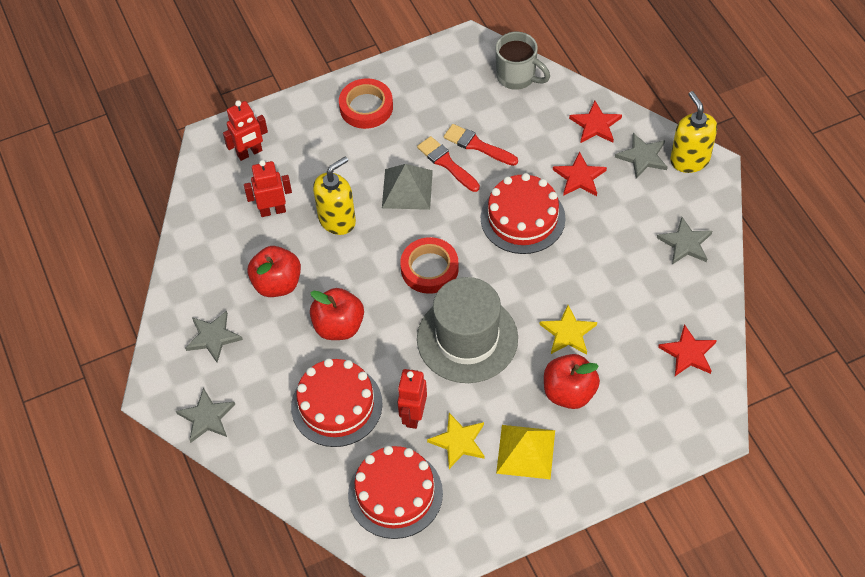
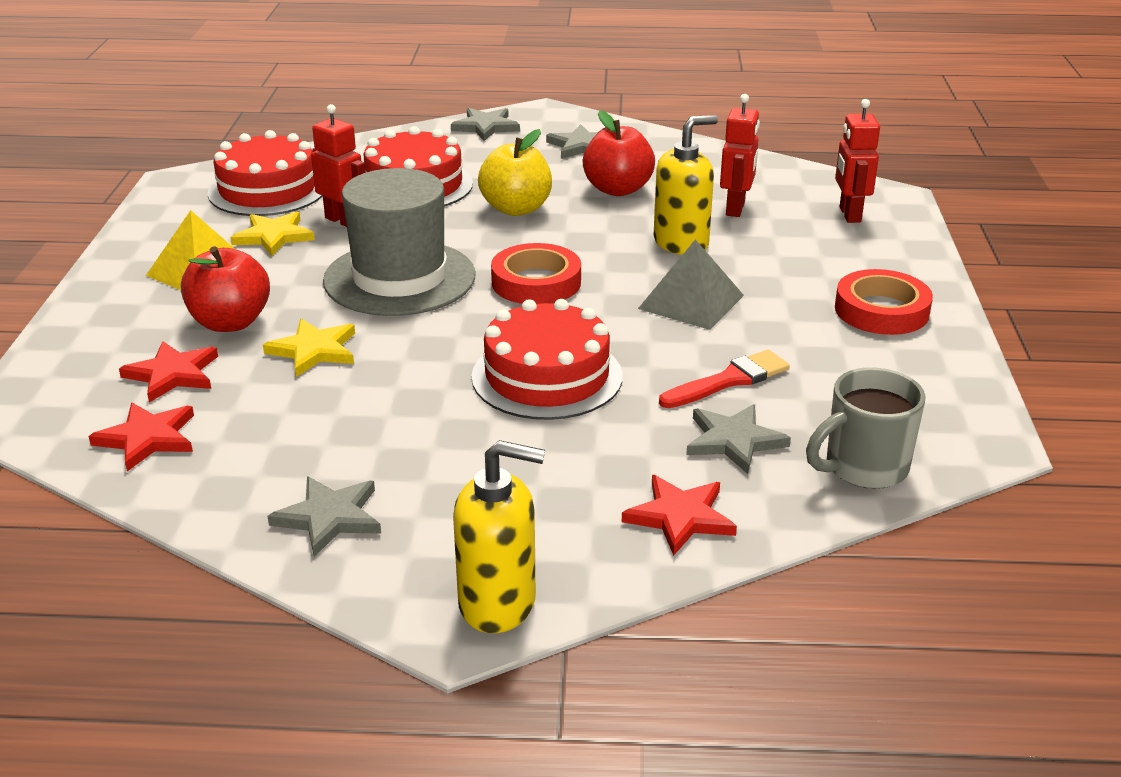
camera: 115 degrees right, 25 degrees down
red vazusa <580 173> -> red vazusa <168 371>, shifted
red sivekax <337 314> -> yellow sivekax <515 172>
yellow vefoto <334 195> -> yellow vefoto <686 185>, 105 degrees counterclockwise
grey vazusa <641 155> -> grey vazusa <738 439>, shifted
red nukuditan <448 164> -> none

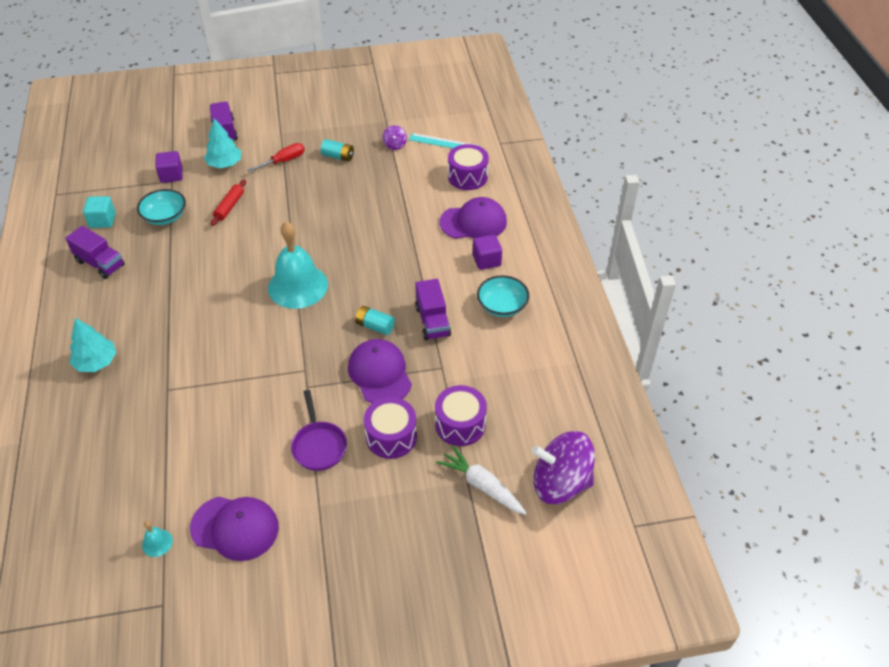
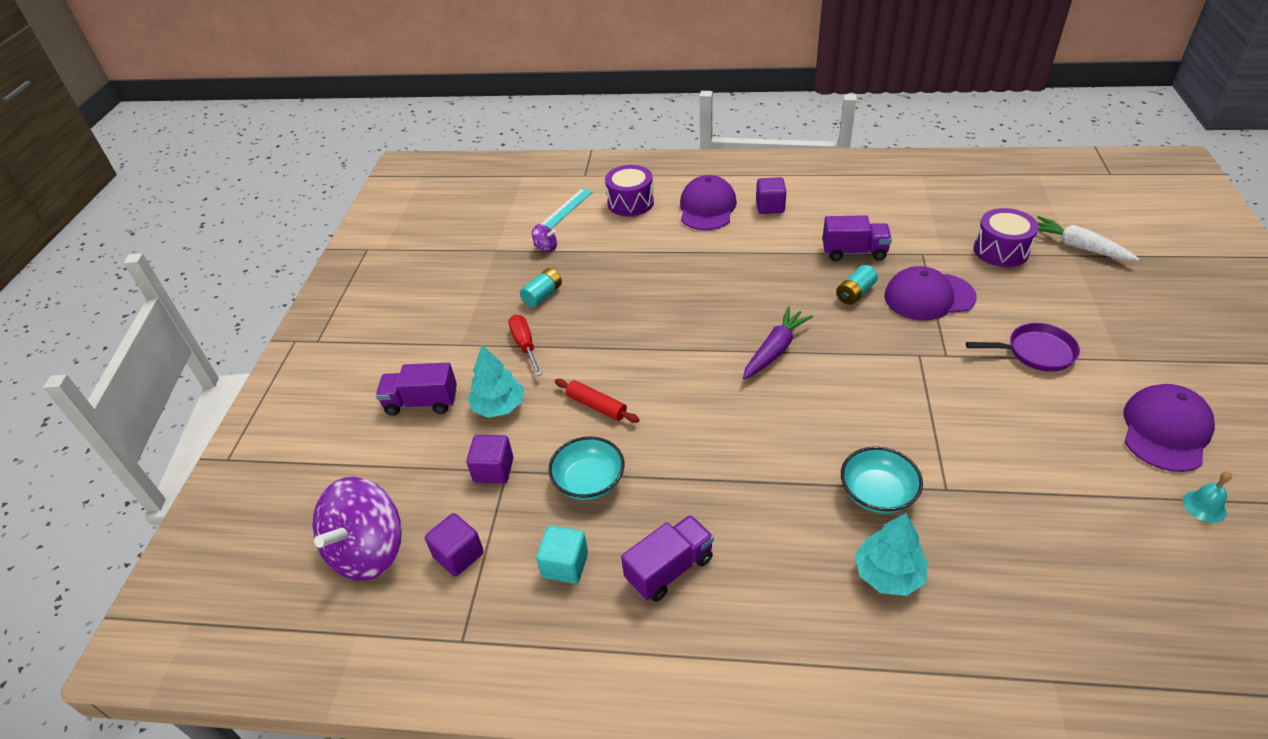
camera: 70 degrees left, 5 degrees down
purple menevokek <563 467> -> purple menevokek <357 529>, shifted
none -> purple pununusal <454 544>
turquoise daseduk <298 265> -> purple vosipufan <778 342>
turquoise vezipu <503 296> -> turquoise vezipu <882 480>, shifted
white vosipufan <481 480> -> white vosipufan <1088 238>, 75 degrees clockwise
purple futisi <390 428> -> none

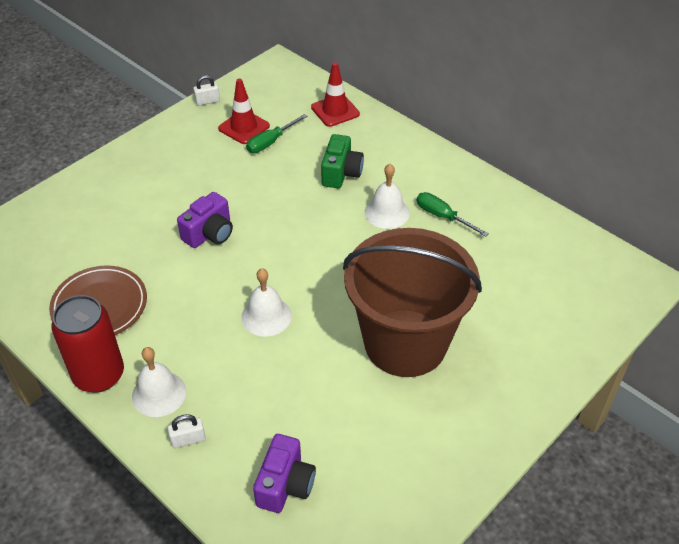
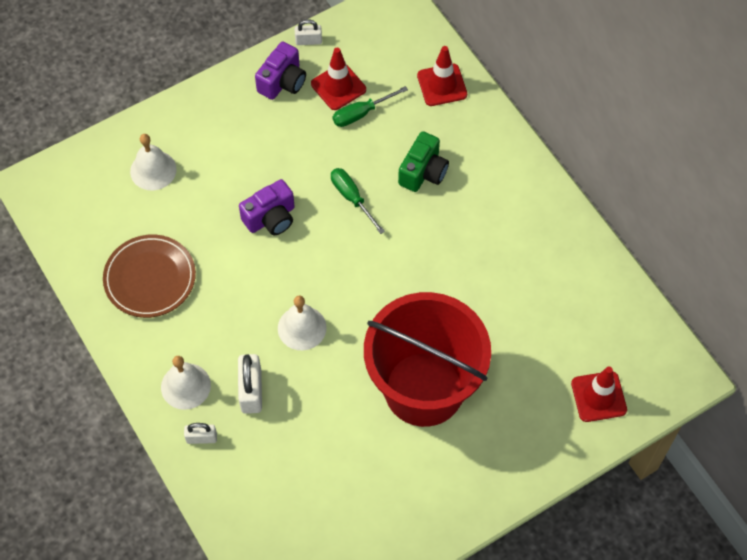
camera: 15 degrees right, 15 degrees up
white daseduk <387 196> -> white daseduk <153 162>, shifted
none -> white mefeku <250 384>
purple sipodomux <284 473> -> purple sipodomux <280 71>, shifted
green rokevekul <453 214> -> green rokevekul <358 201>, shifted
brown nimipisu <412 302> -> red nimipisu <427 359>
none -> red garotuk <599 394>
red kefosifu <87 343> -> none

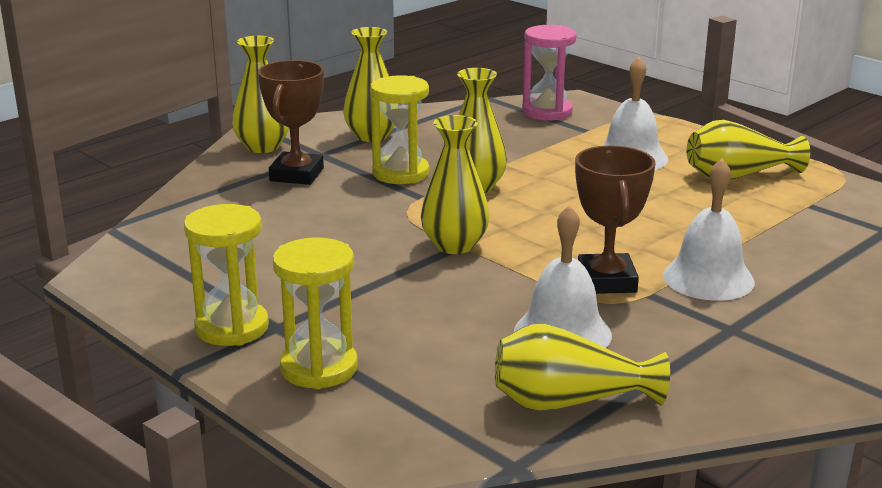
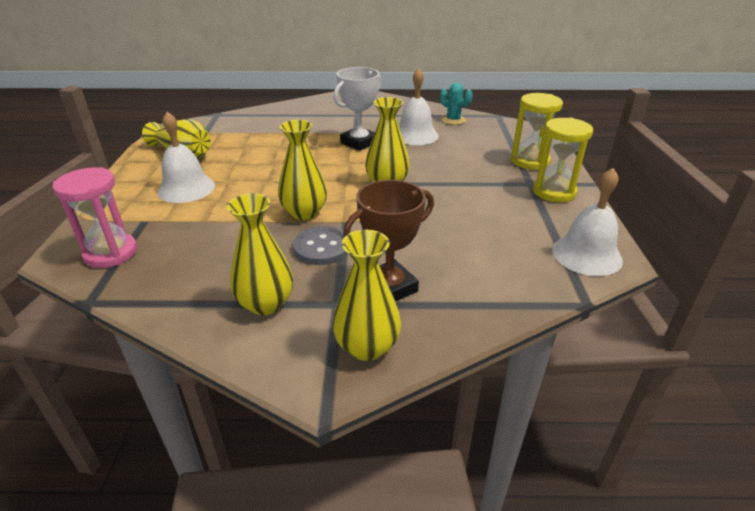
camera: 135 degrees left, 10 degrees up
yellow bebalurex <399 129> -> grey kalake <320 245>
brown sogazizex <615 219> -> white sogazizex <357 109>
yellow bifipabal <582 367> -> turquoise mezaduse <456 104>
white daseduk <709 230> -> white daseduk <587 222>, shifted

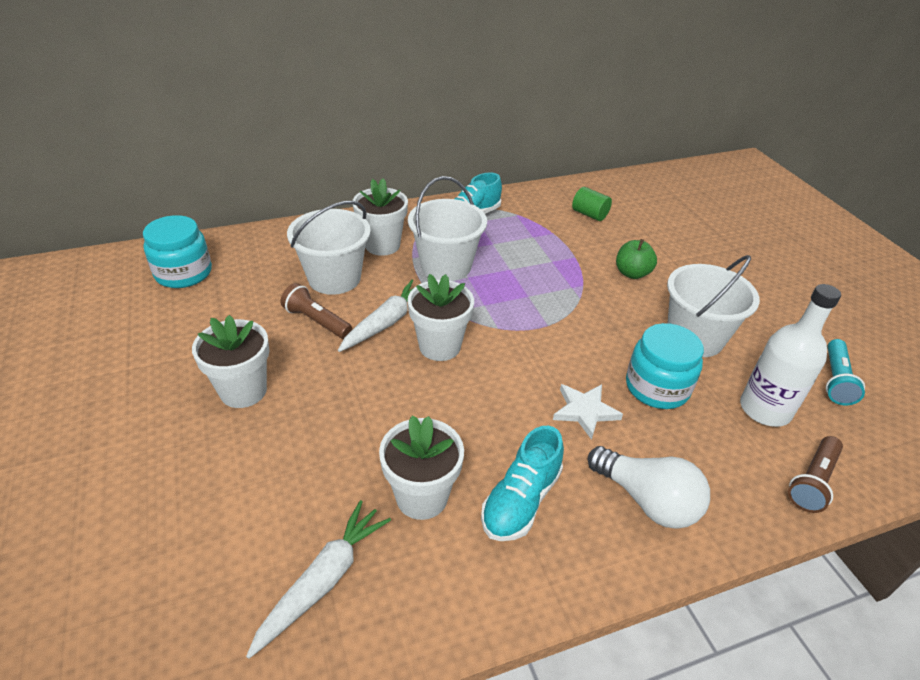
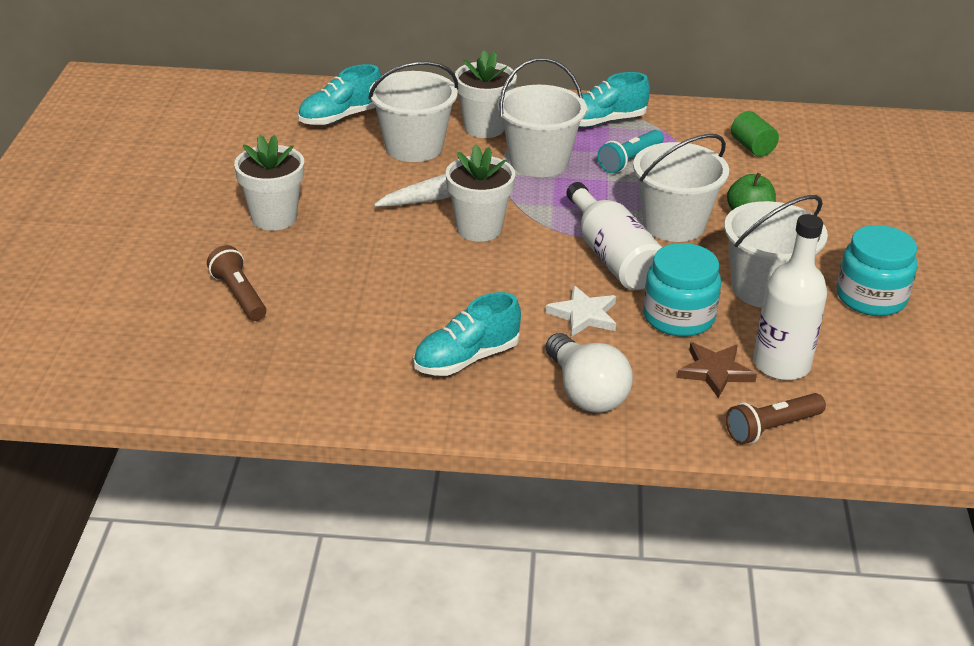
camera: 25 degrees right, 5 degrees down
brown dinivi <316 311> -> brown dinivi <236 283>, shifted
none -> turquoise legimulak <339 95>
none -> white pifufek <614 236>
turquoise dinivi <845 372> -> turquoise dinivi <630 151>, shifted
none -> white nimipisu <681 188>
none -> brown vazusa <717 370>
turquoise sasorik <177 251> -> turquoise sasorik <877 270>, shifted
white vosipufan <318 579> -> none
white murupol <421 468> -> none

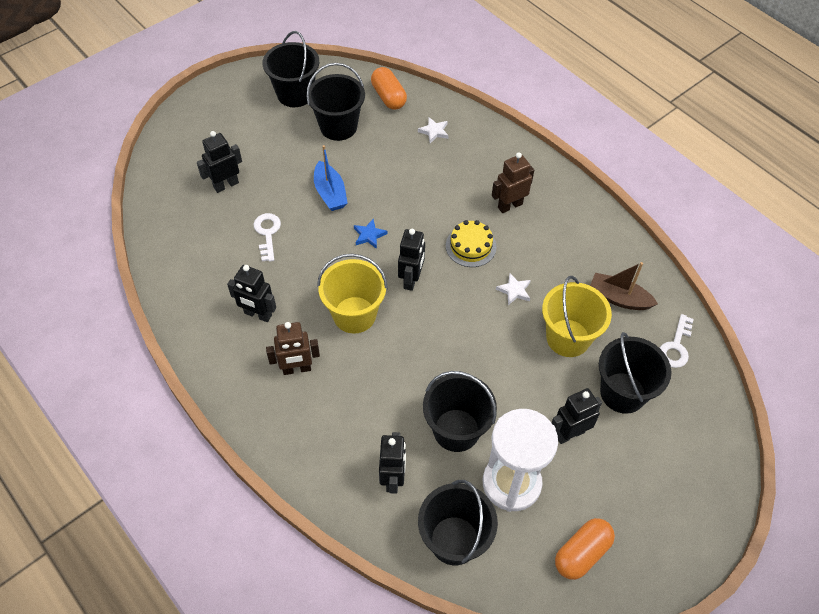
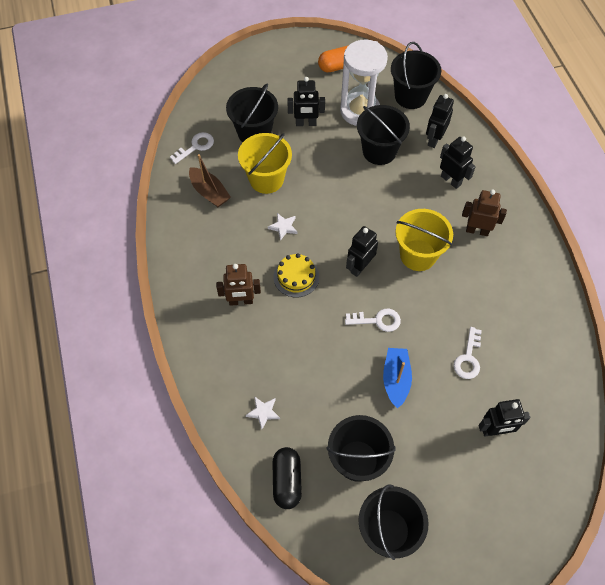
camera: 155 degrees left, 5 degrees up
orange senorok <389 88> -> black senorok <287 478>
blue vazusa <371 234> -> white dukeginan <373 320>
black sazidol <251 293> -> black sazidol <458 162>, shifted

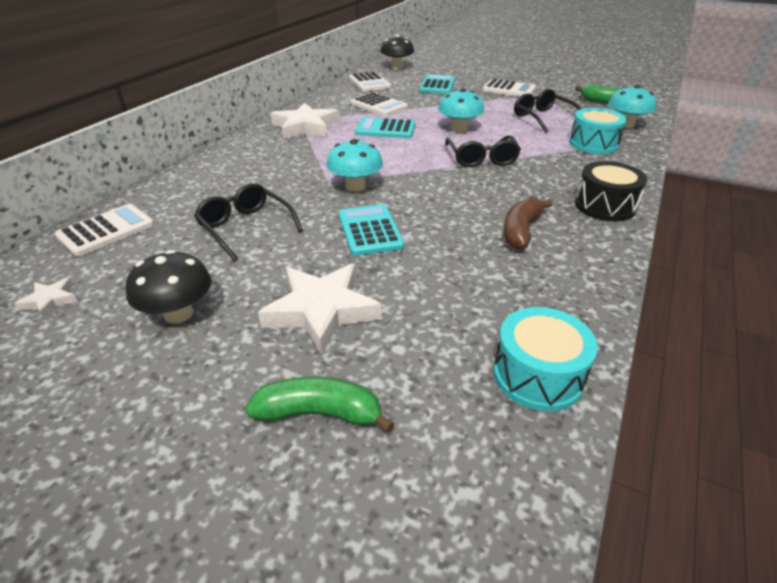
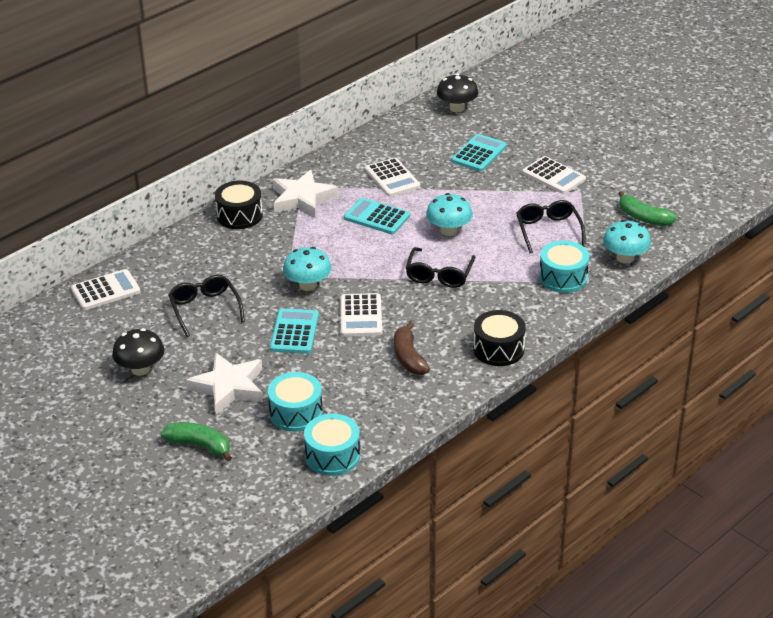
camera: 20 degrees right, 0 degrees up
none -> black futisi <239 205>
none -> turquoise futisi <295 402>
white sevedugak <370 82> -> white sevedugak <361 315>, shifted
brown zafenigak <528 223> -> brown zafenigak <412 348>, 60 degrees counterclockwise
white vazusa <46 298> -> none

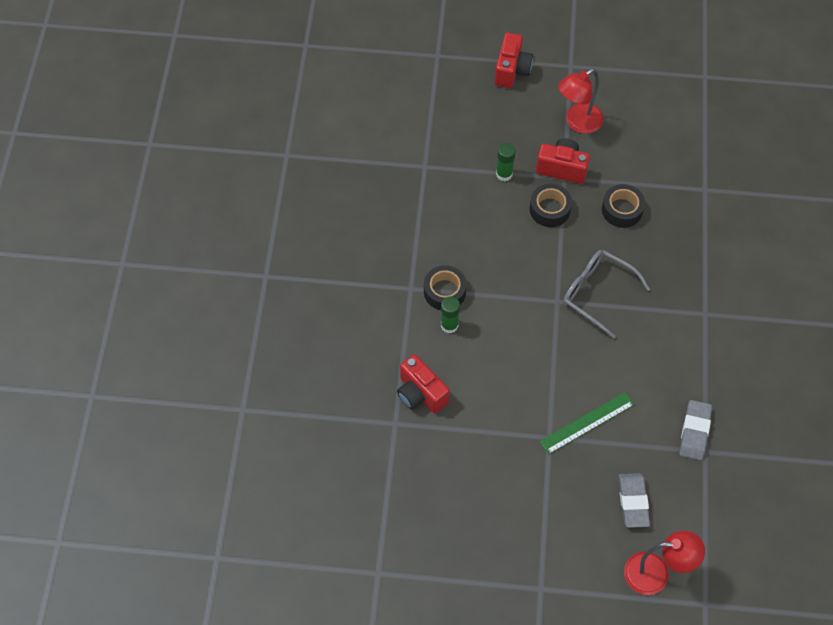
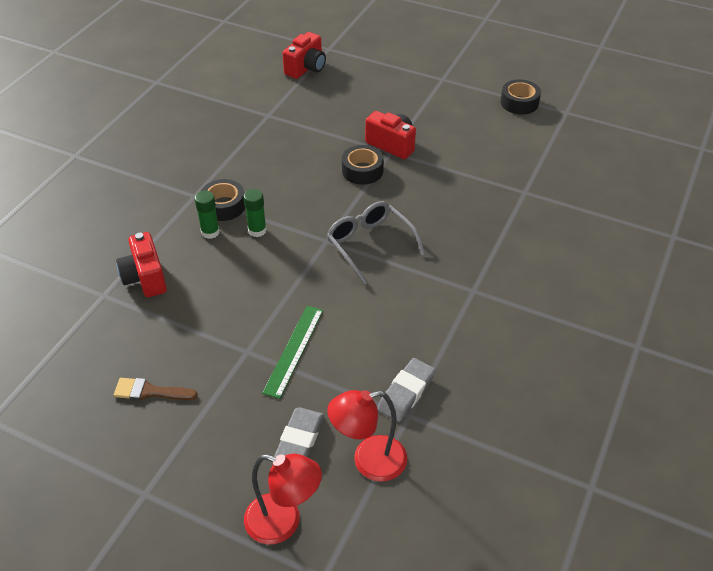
camera: 20 degrees right, 15 degrees down
none -> brown nukuditan <156 389>
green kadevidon <506 162> -> green kadevidon <255 213>, shifted
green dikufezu <587 423> -> green dikufezu <292 352>, 60 degrees counterclockwise
red sipodomux <514 60> -> red sipodomux <304 55>, shifted
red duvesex <580 101> -> red duvesex <367 436>, shifted
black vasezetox <623 206> -> black vasezetox <520 97>, shifted

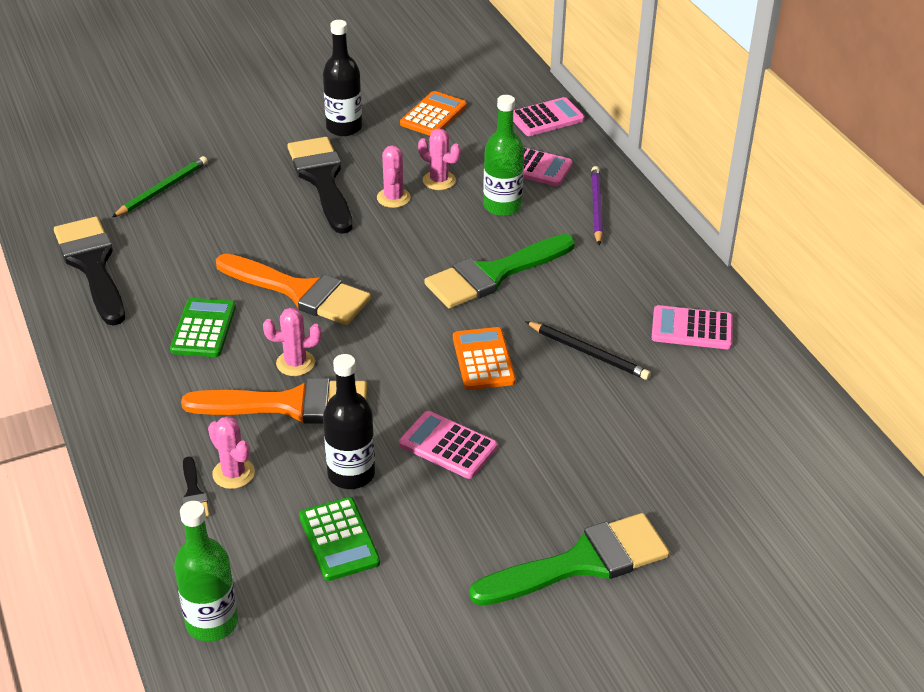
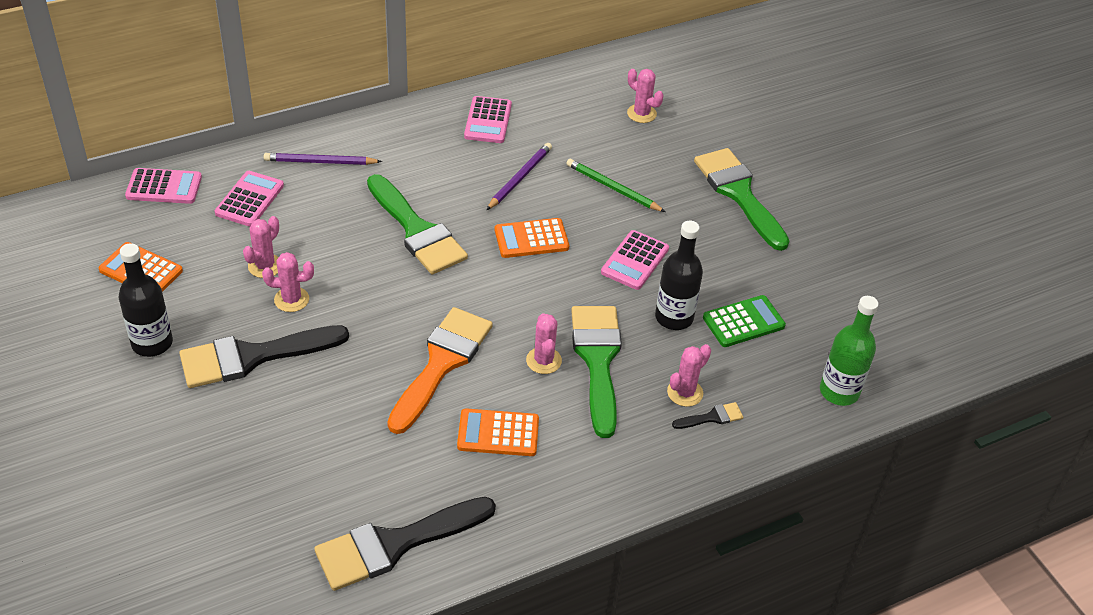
camera: 95 degrees left, 5 degrees up
pink sevedugak <549 116> -> pink sevedugak <163 186>, 120 degrees clockwise
green sevedugak <203 327> -> orange sevedugak <498 432>
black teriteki <588 350> -> purple teriteki <519 176>
green teriteki <160 186> -> green teriteki <615 185>, shifted
orange nukuditan <274 401> -> green nukuditan <596 372>
none -> pink mezaduse <645 96>
green pifufek <503 155> -> none

